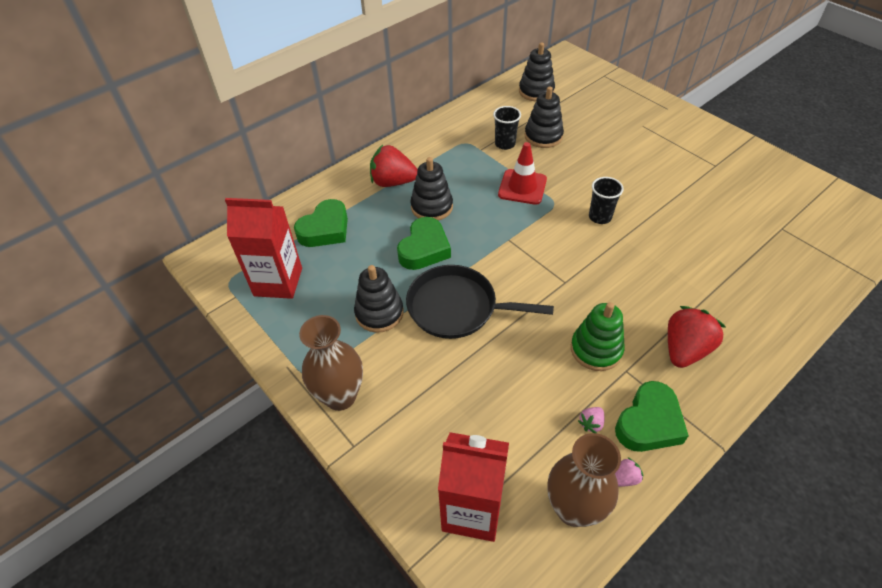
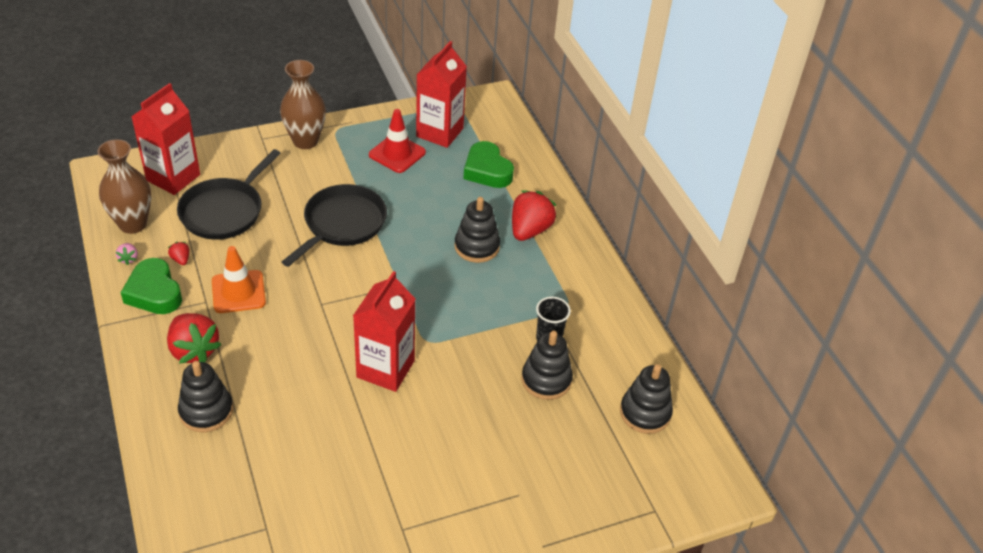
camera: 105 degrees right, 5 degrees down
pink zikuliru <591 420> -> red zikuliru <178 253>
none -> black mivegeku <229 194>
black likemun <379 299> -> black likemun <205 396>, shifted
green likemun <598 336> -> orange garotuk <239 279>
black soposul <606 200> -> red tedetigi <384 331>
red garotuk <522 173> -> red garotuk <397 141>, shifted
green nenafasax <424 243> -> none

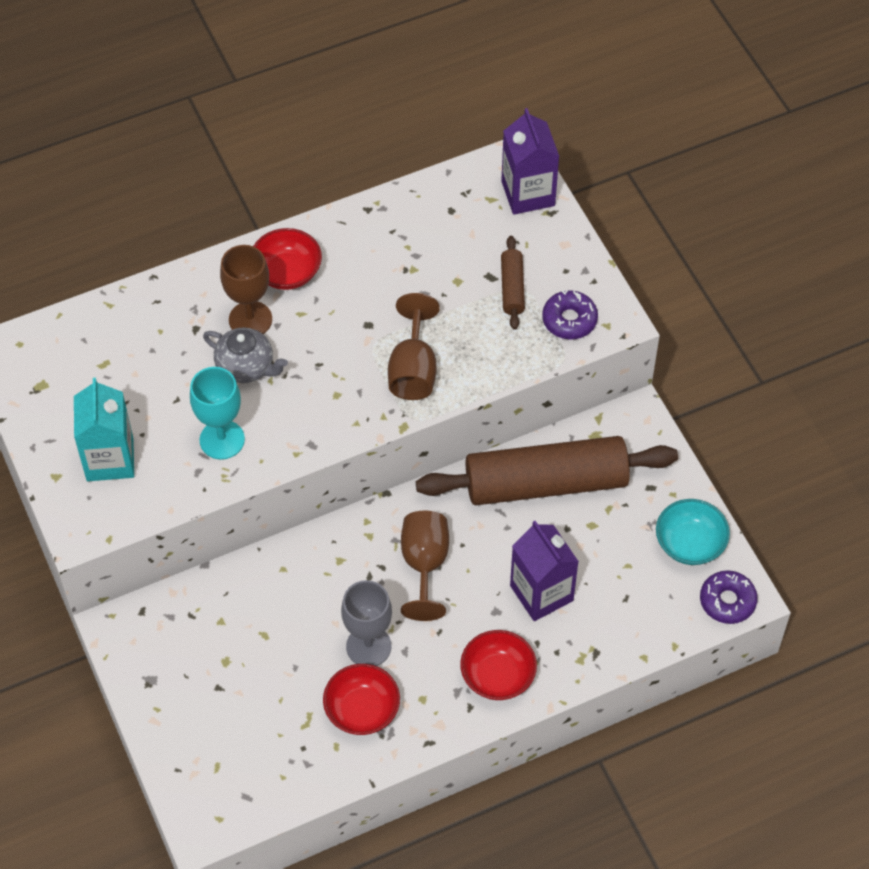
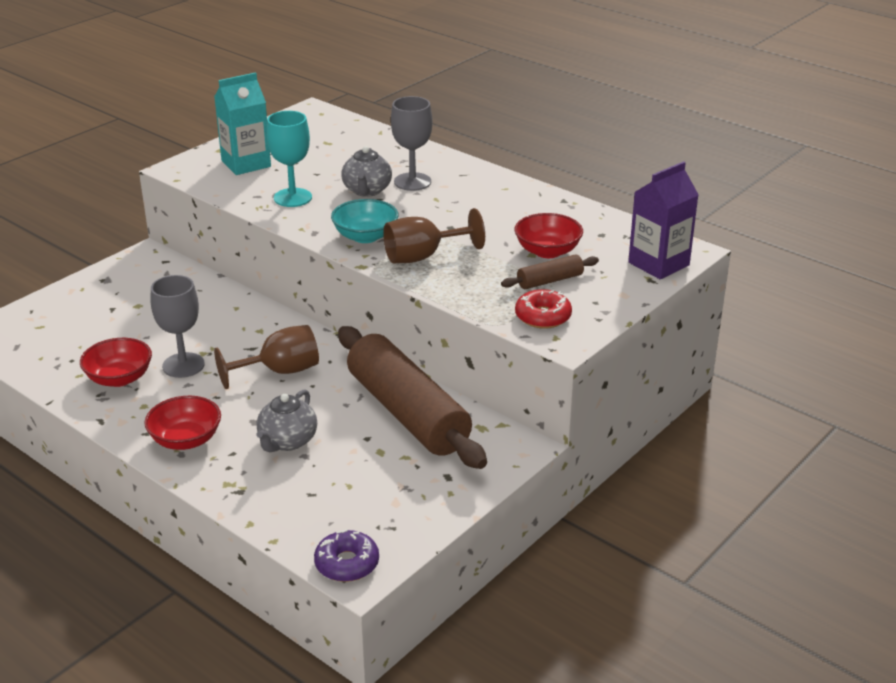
camera: 65 degrees right, 25 degrees down
purple tedetigi <544 571> -> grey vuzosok <287 420>
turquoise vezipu <693 532> -> turquoise vezipu <364 221>, shifted
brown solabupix <246 289> -> grey solabupix <412 143>
red vezipu <288 259> -> red vezipu <549 235>, shifted
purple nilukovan <570 314> -> red nilukovan <543 309>

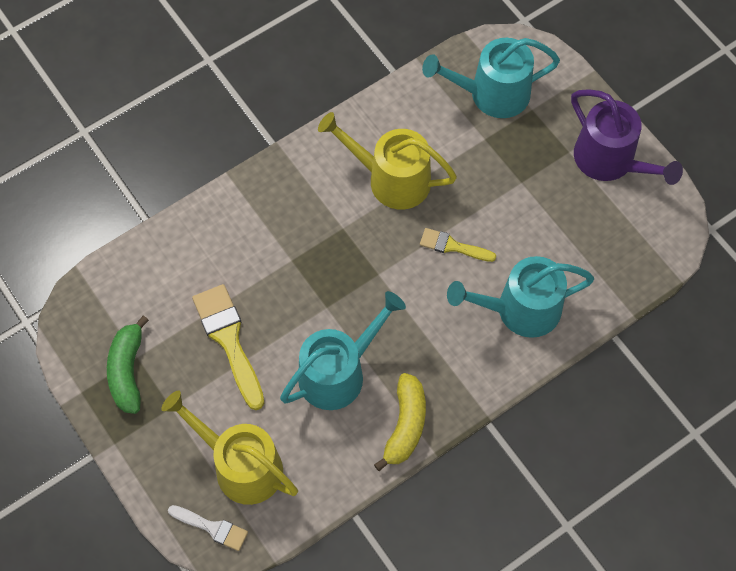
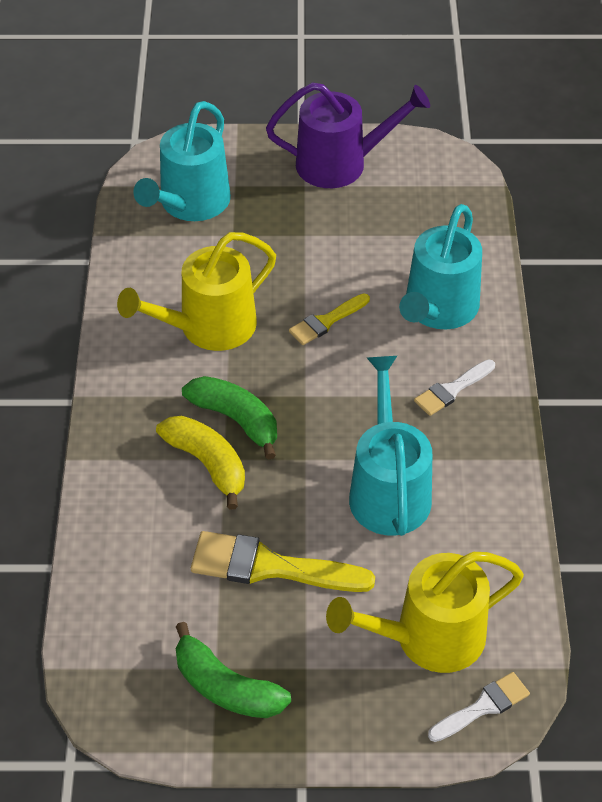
camera: 55 degrees left, 15 degrees down
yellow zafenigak <400 422> -> yellow zafenigak <200 463>, shifted
none -> green zafenigak <229 417>
none -> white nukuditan <454 387>

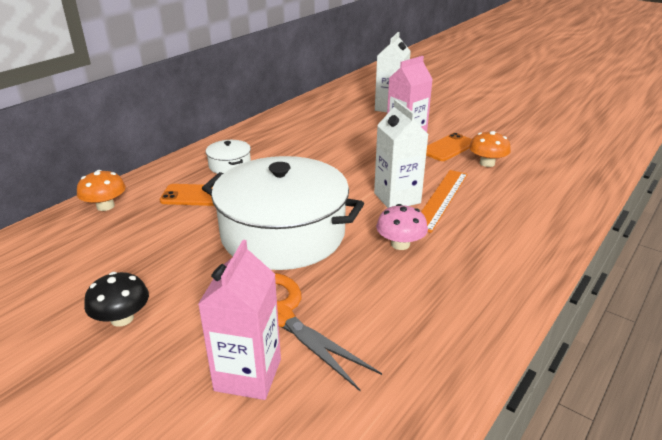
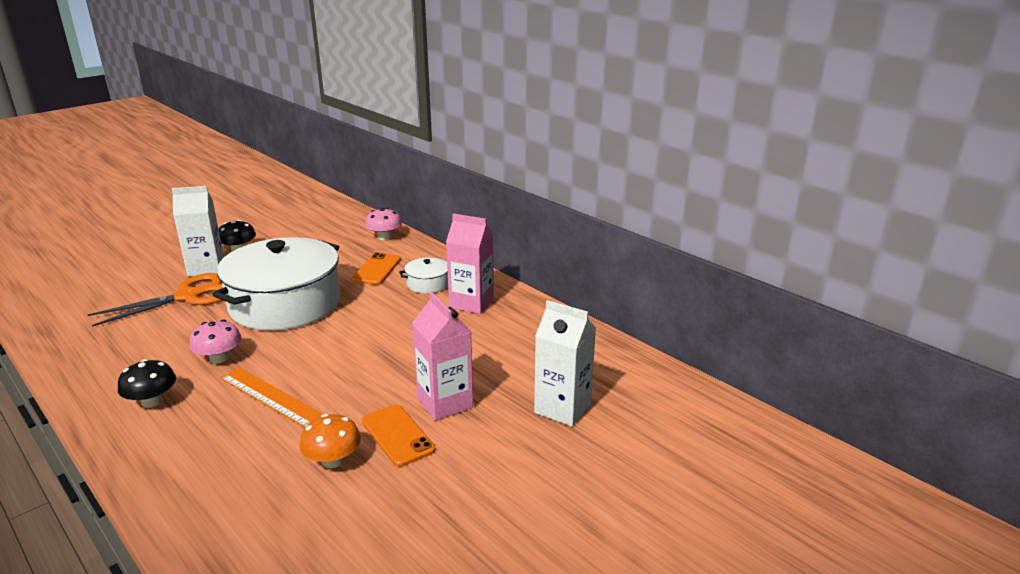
camera: 100 degrees right, 5 degrees down
none -> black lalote <147 383>
white tedetigi <401 154> -> white tedetigi <198 231>, shifted
orange lalote <101 190> -> pink lalote <383 224>
pink tedetigi <239 320> -> pink tedetigi <470 263>, shifted

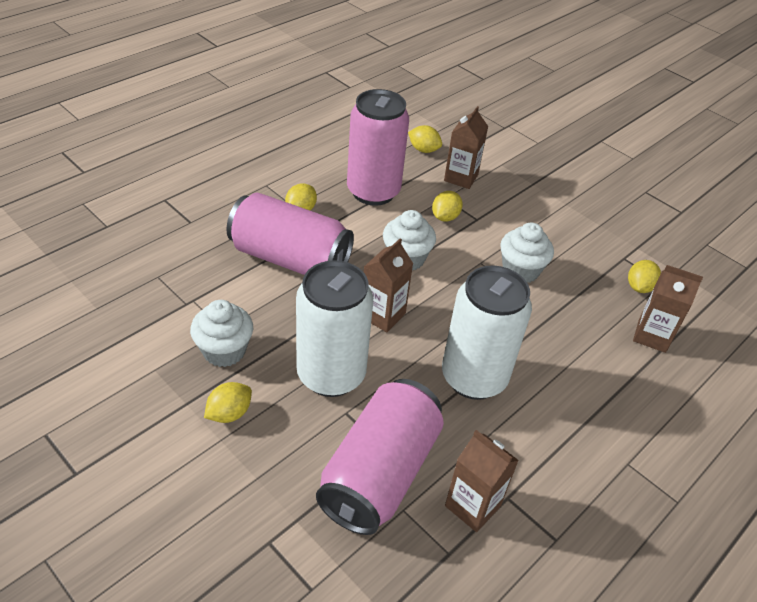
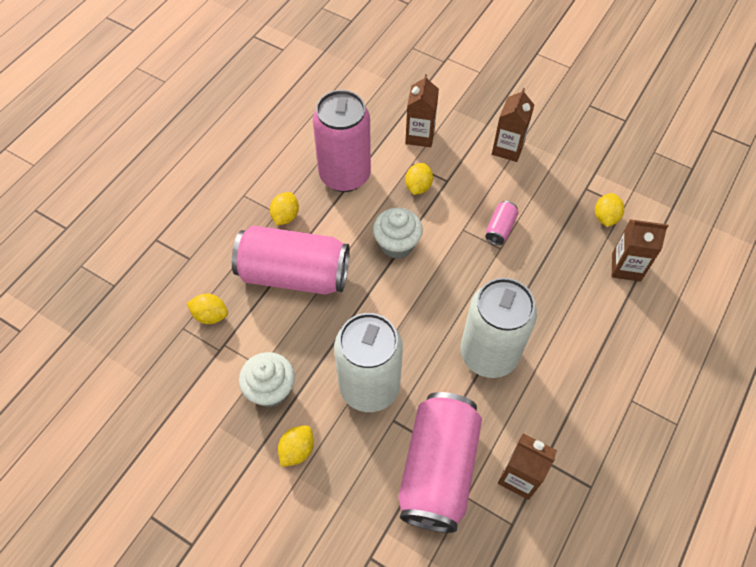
camera: 10 degrees left, 15 degrees up
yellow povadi <425 139> -> yellow povadi <207 309>, shifted
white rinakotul <527 252> -> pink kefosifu <501 223>
brown tedetigi <388 285> -> brown tedetigi <513 125>, shifted

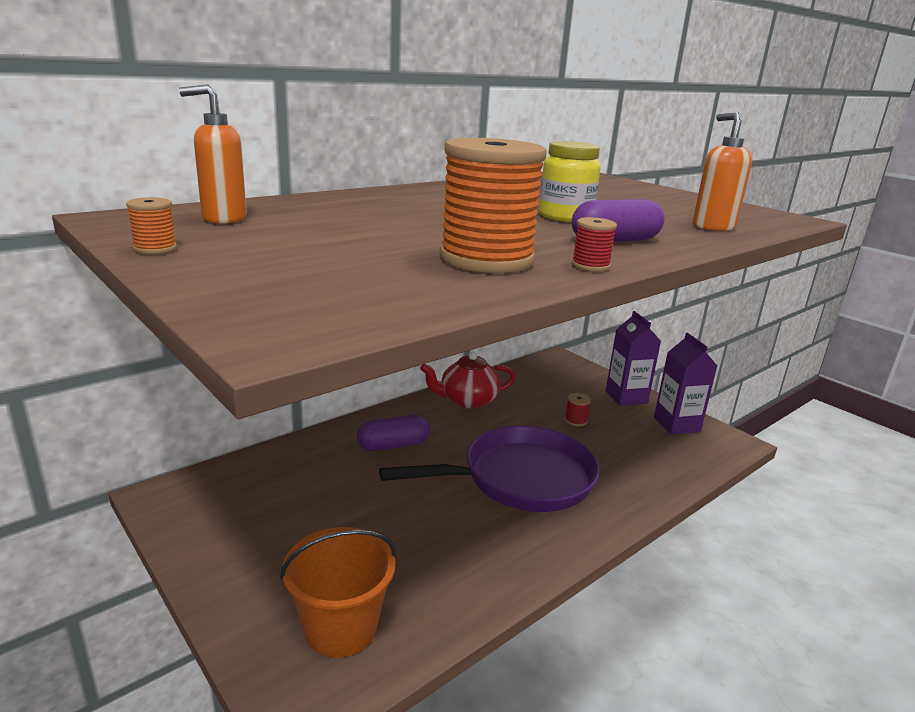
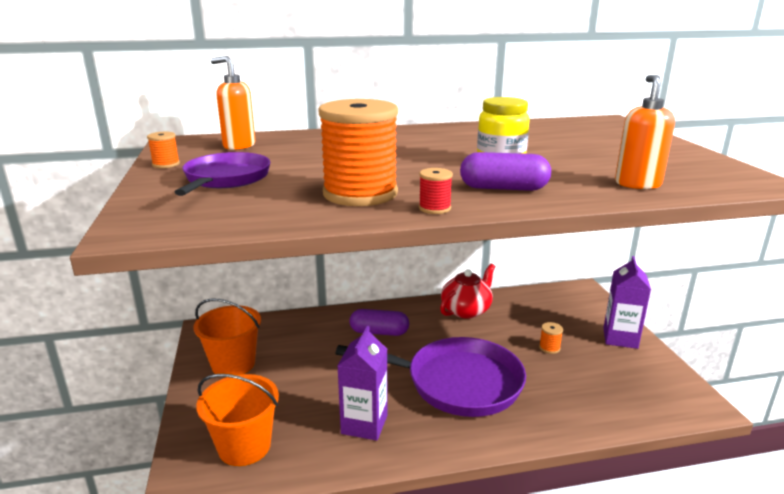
camera: 30 degrees right, 0 degrees up
none -> purple mivegeku <222 174>
none -> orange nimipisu <227 337>
purple tedetigi <685 383> -> purple tedetigi <362 383>, shifted
red vuzosok <468 380> -> red vuzosok <467 291>, 120 degrees clockwise
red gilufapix <578 409> -> orange gilufapix <551 338>

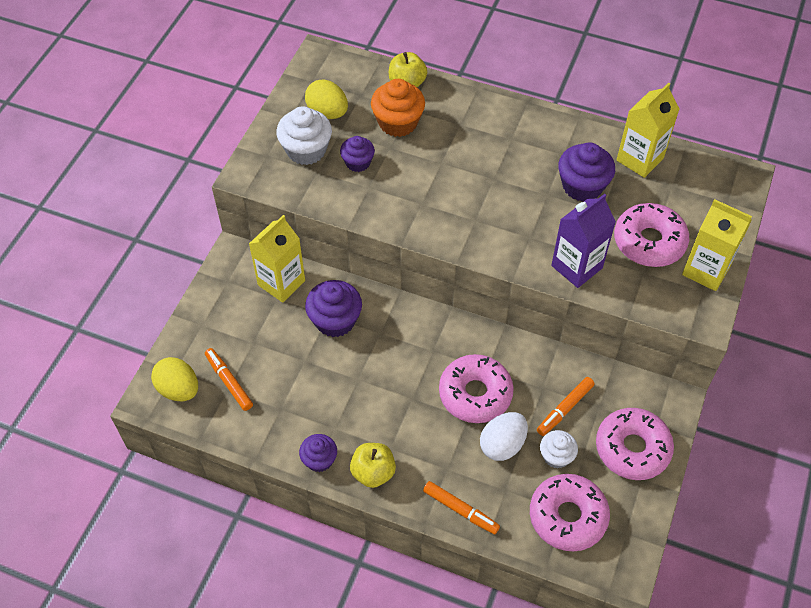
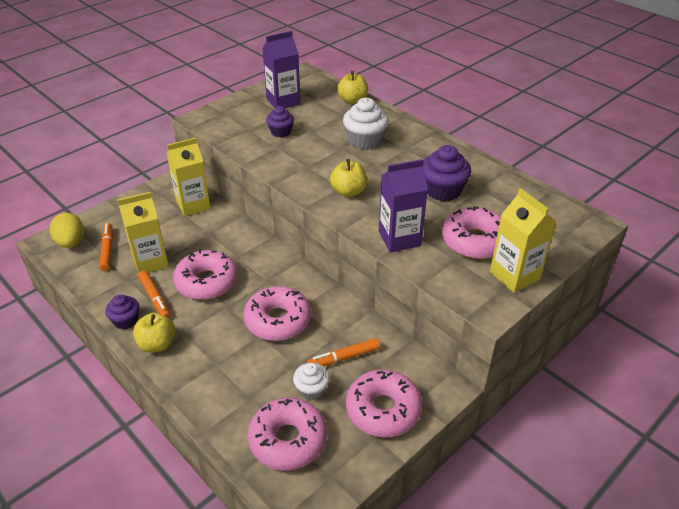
camera: 25 degrees right, 15 degrees down
yellow tedetigi <648 130> -> yellow tedetigi <143 233>, shifted
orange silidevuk <461 507> -> orange silidevuk <154 294>, shifted
none -> pink nilukovan <205 275>
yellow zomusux <326 99> -> purple tedetigi <281 69>
none -> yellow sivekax <348 178>
white rinakotul <304 135> -> white rinakotul <366 124>, shifted
purple rinakotul <333 308> -> none
orange rinakotul <398 108> -> none
white zomusux <504 436> -> none

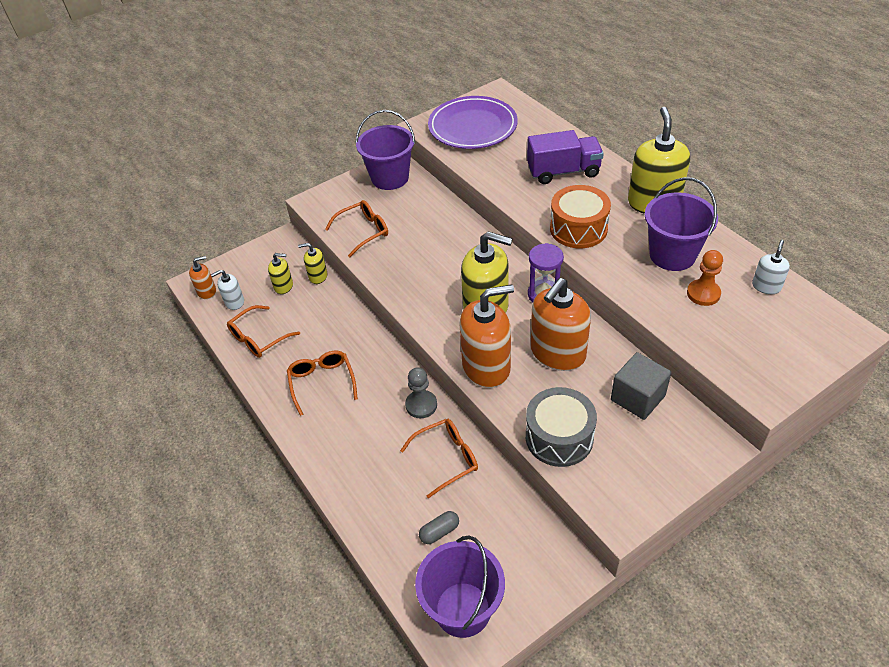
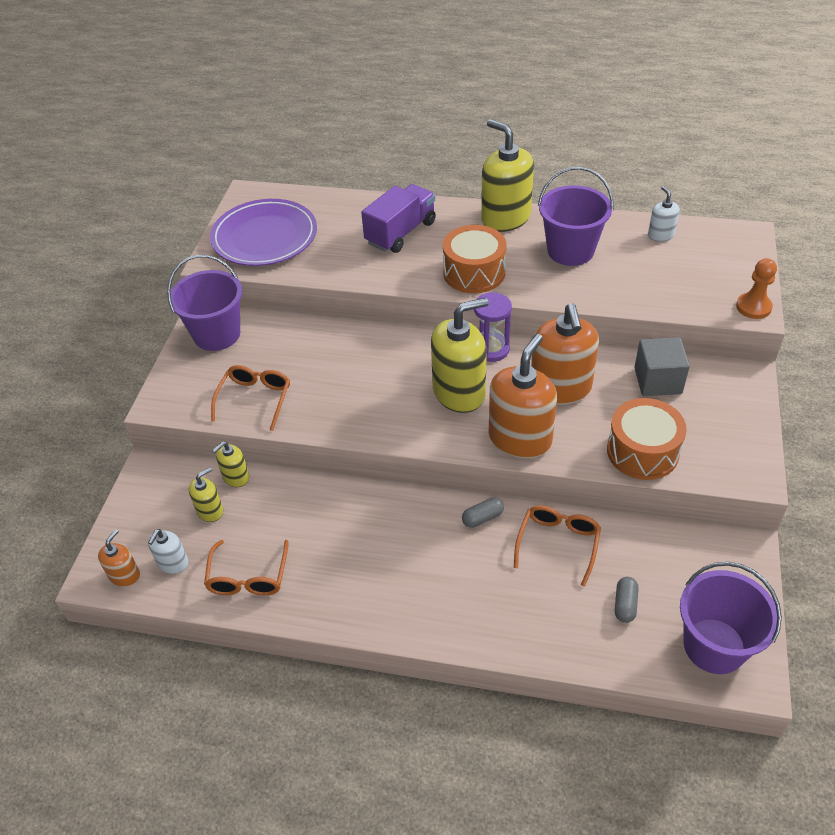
camera: 45 degrees left, 0 degrees up
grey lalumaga <421 393> -> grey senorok <483 512>
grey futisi <561 427> -> orange futisi <647 439>
orange lalumaga <705 278> -> orange lalumaga <756 288>, shifted
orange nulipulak <322 383> -> none

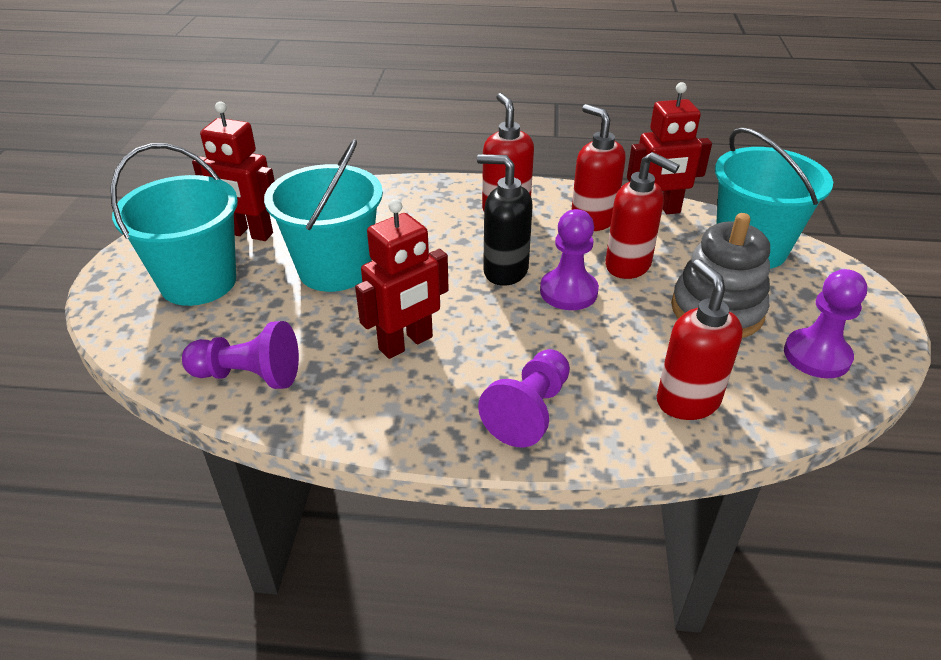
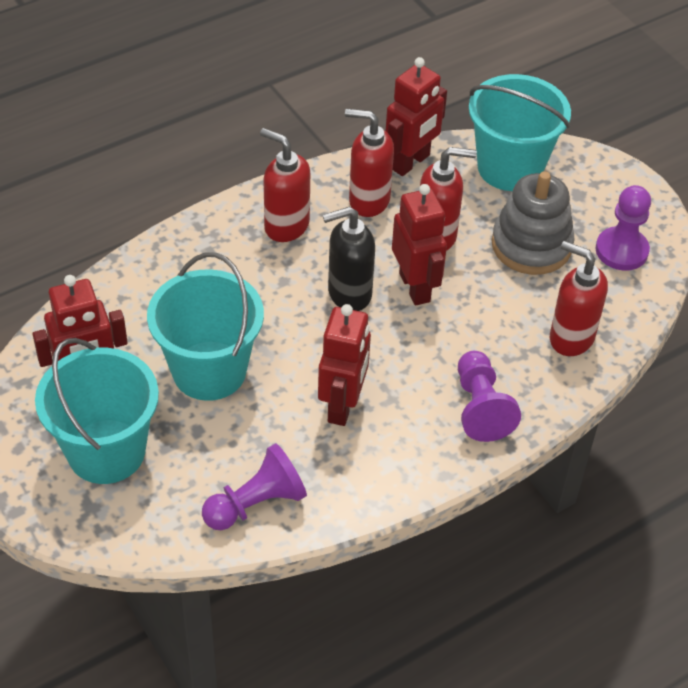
camera: 40 degrees left, 10 degrees up
purple lalumaga <569 259> -> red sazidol <419 245>

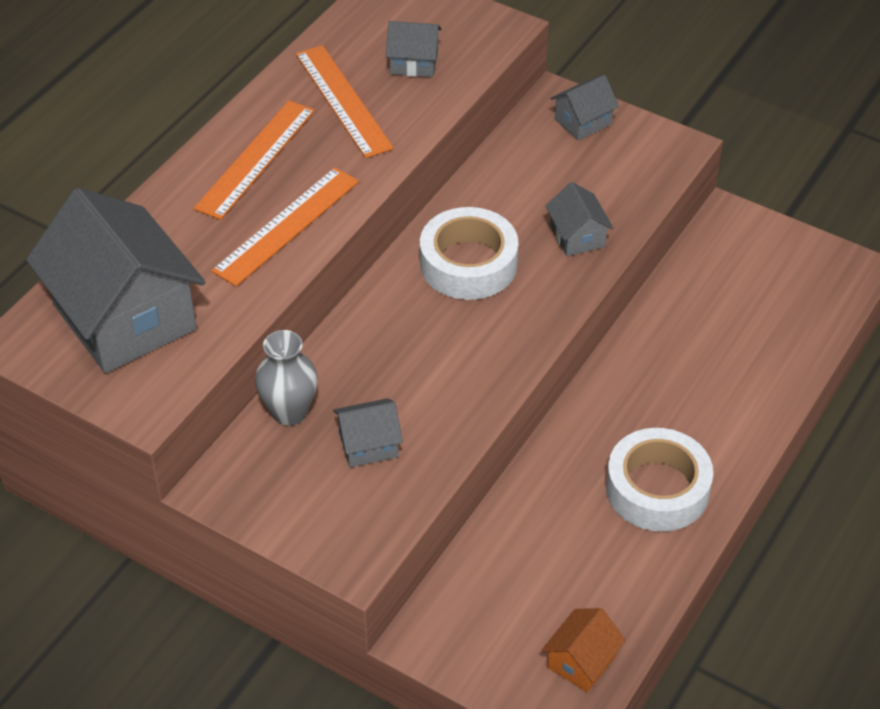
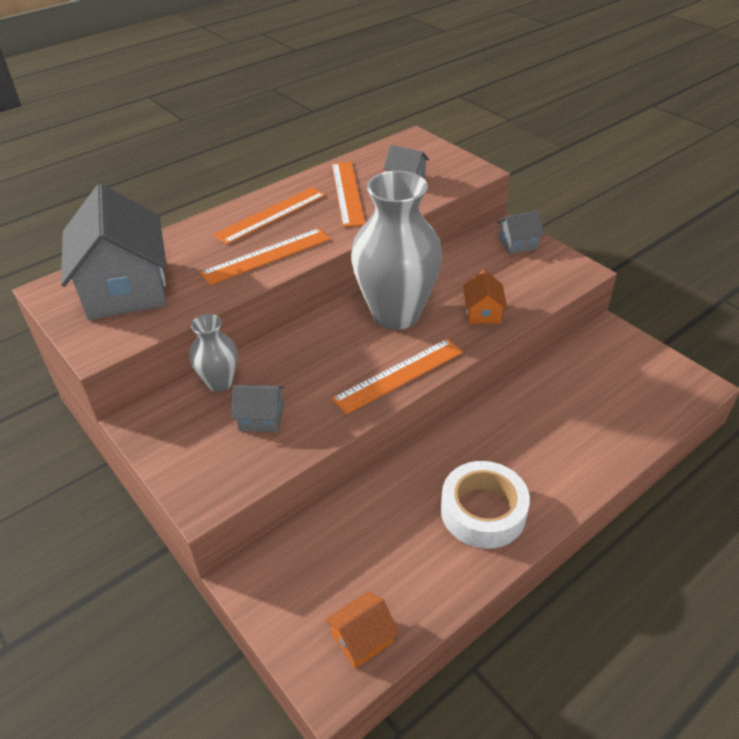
camera: 20 degrees right, 5 degrees down
none -> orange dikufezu <397 377>
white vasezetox <469 253> -> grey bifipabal <397 250>
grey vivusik <579 219> -> orange vivusik <485 297>

